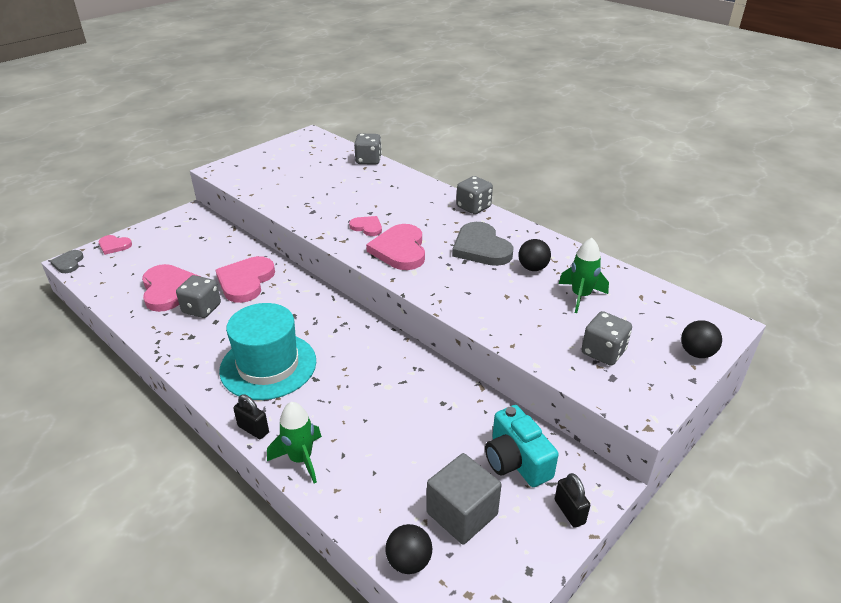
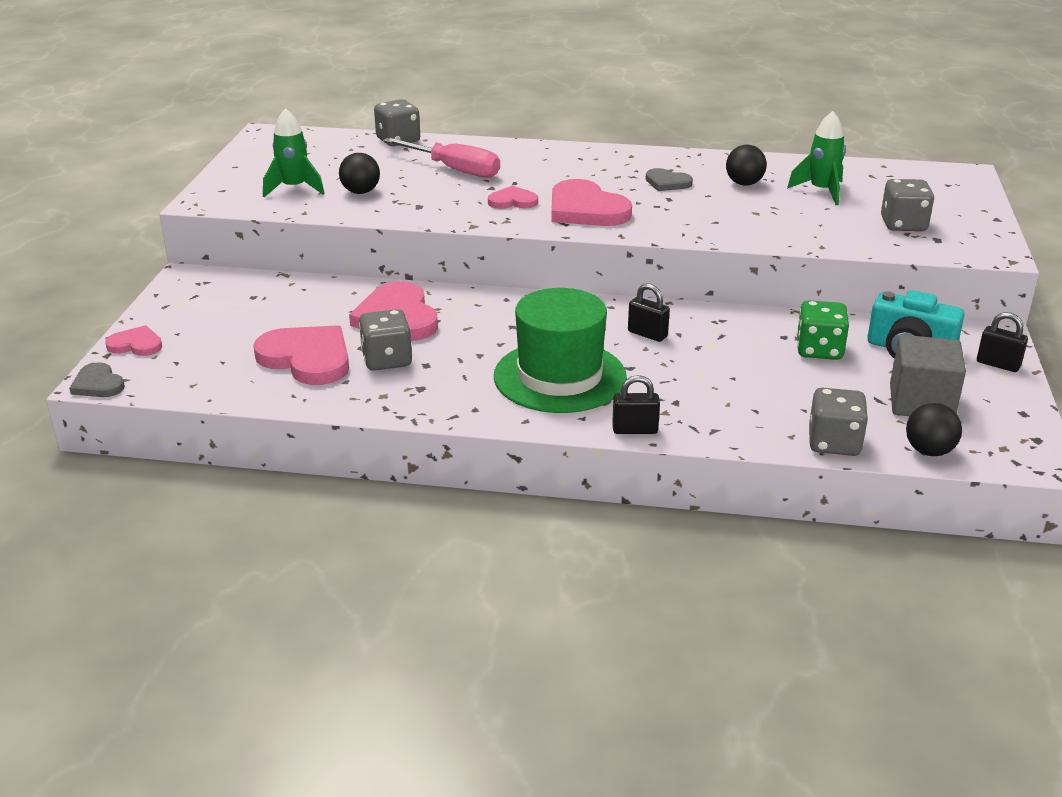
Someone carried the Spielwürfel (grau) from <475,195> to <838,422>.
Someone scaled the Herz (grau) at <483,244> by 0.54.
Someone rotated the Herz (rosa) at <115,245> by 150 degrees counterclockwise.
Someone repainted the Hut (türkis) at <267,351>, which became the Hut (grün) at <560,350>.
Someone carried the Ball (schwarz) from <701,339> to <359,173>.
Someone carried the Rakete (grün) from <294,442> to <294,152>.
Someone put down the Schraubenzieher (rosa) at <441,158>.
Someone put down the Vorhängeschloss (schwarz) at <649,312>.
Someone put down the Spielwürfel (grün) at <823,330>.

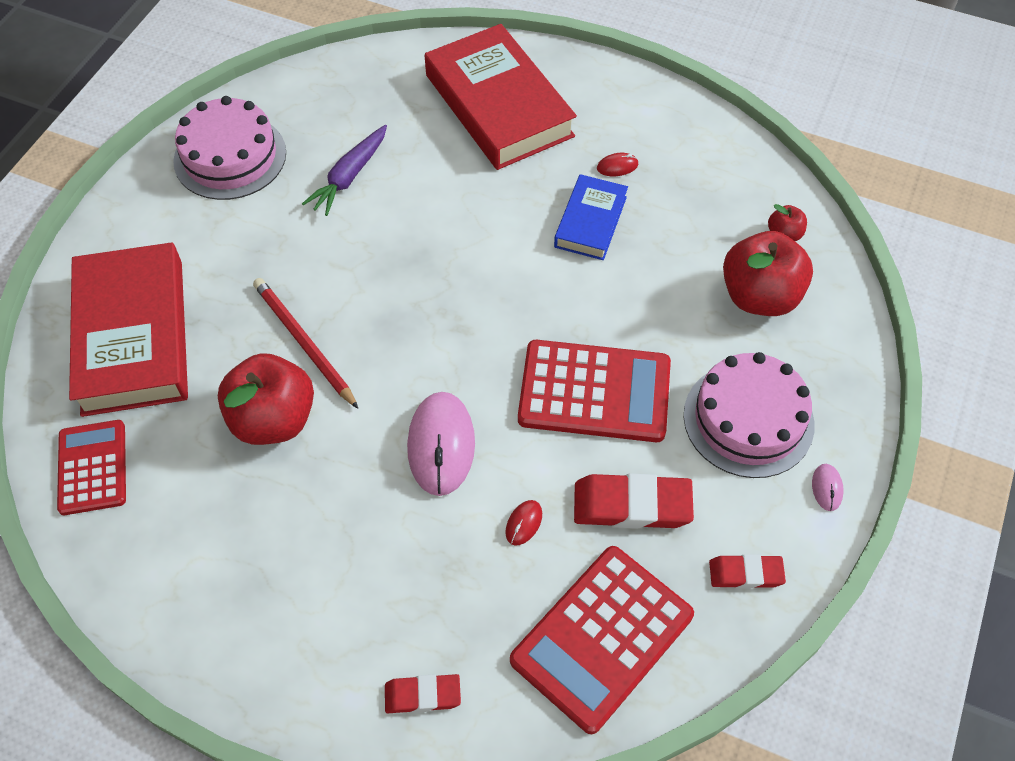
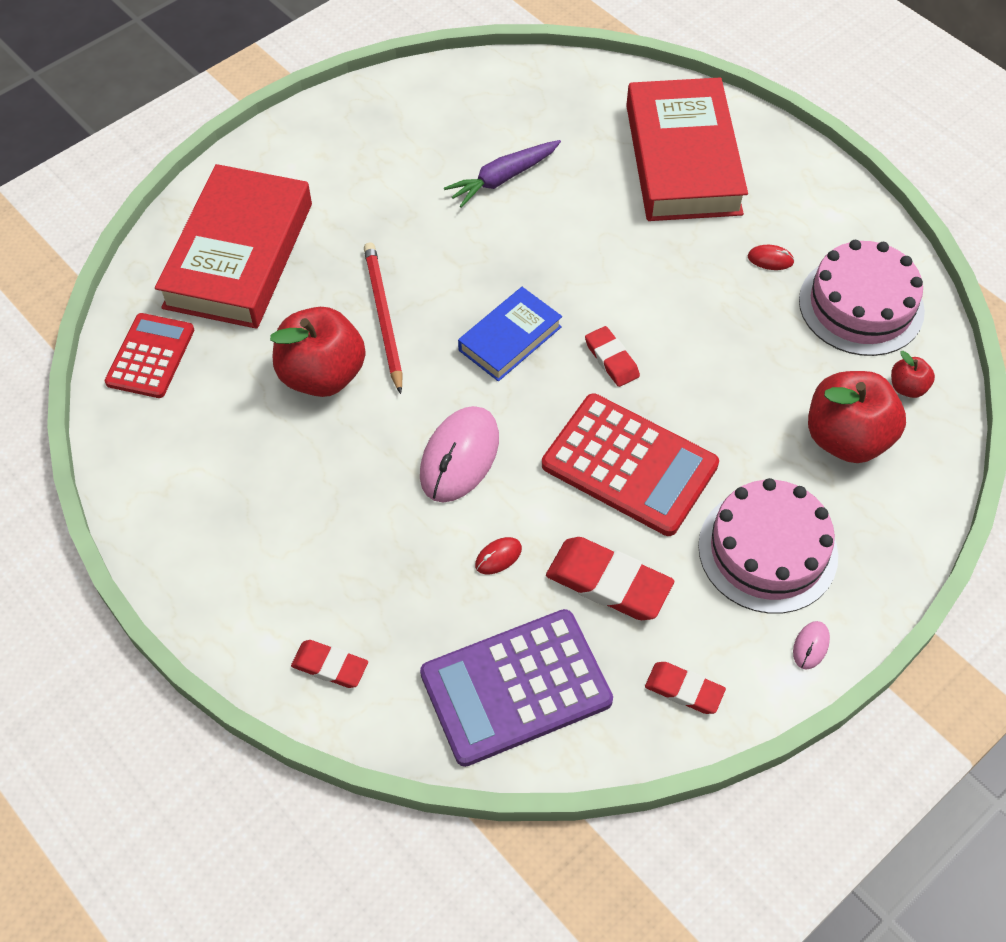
Someone carried the Kuchen (rosa) from <229,148> to <862,298>.
Someone carried the Buch (blau) from <591,217> to <510,334>.
Someone repainted the Taschenrechner (rot) at <602,640>, which became the Taschenrechner (lila) at <516,688>.
Someone put down the Radiergummi (rot) at <612,356>.

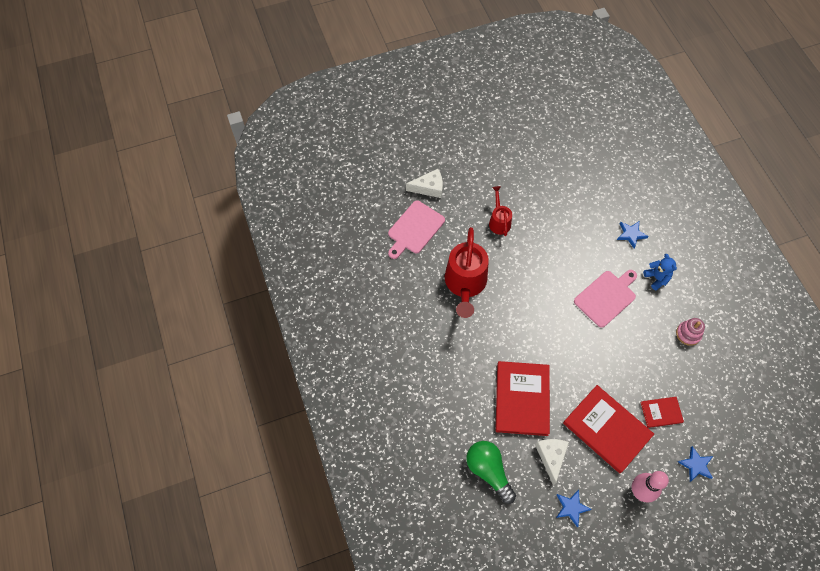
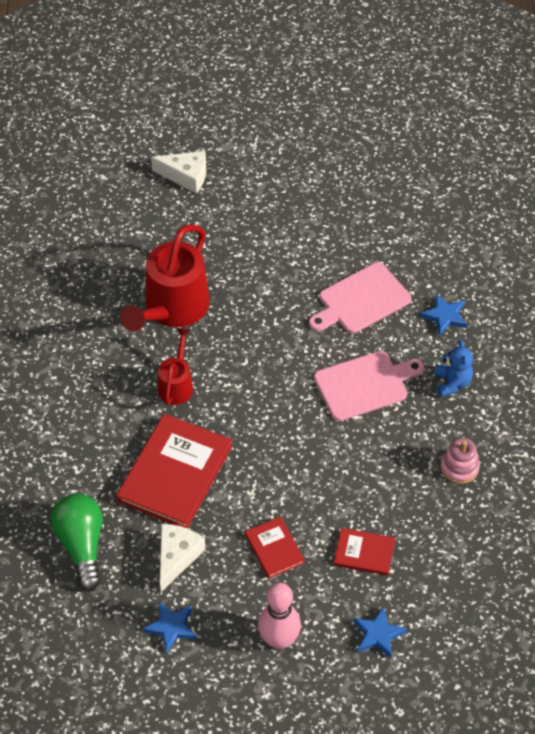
Someone carried the Gießkanne (rot) from <500,211> to <175,366>.
Someone carried the Schneidebrett (rosa) from <416,229> to <360,297>.
Someone scaled the Buch (rot) at <608,429> by 0.50.

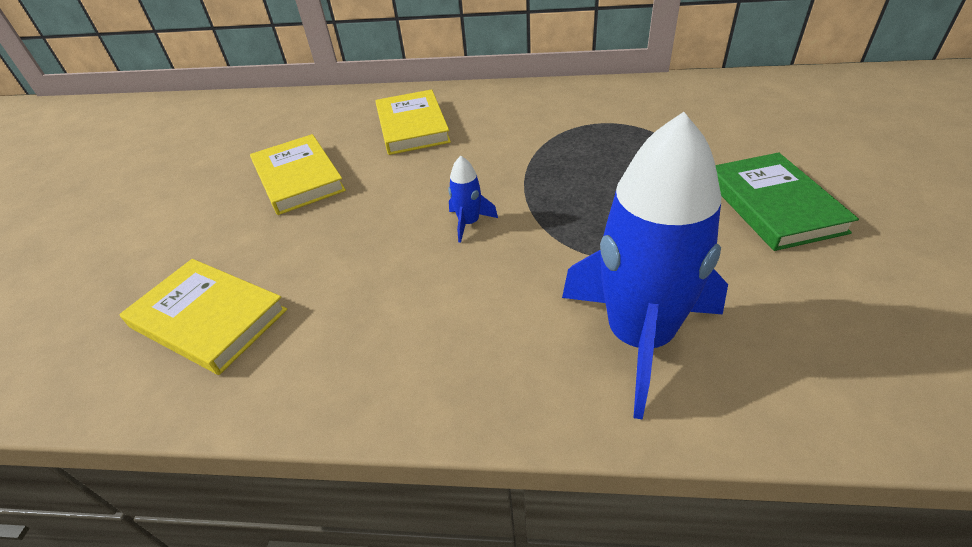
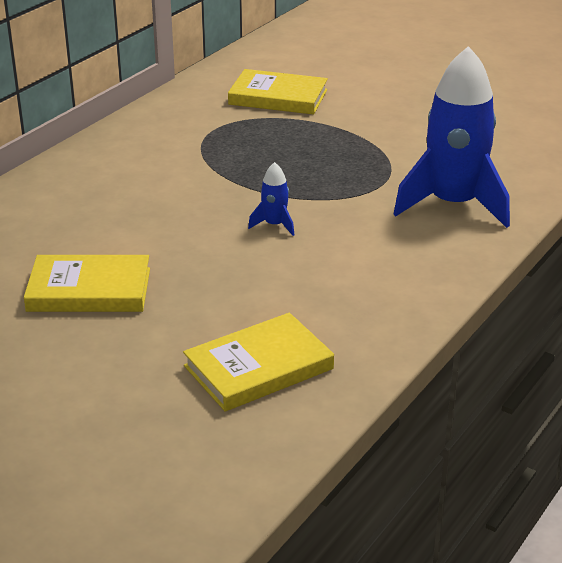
Someone carried the Buch (gelb) from <413,122> to <278,92>.
Someone took away the Buch (grün) at <787,201>.

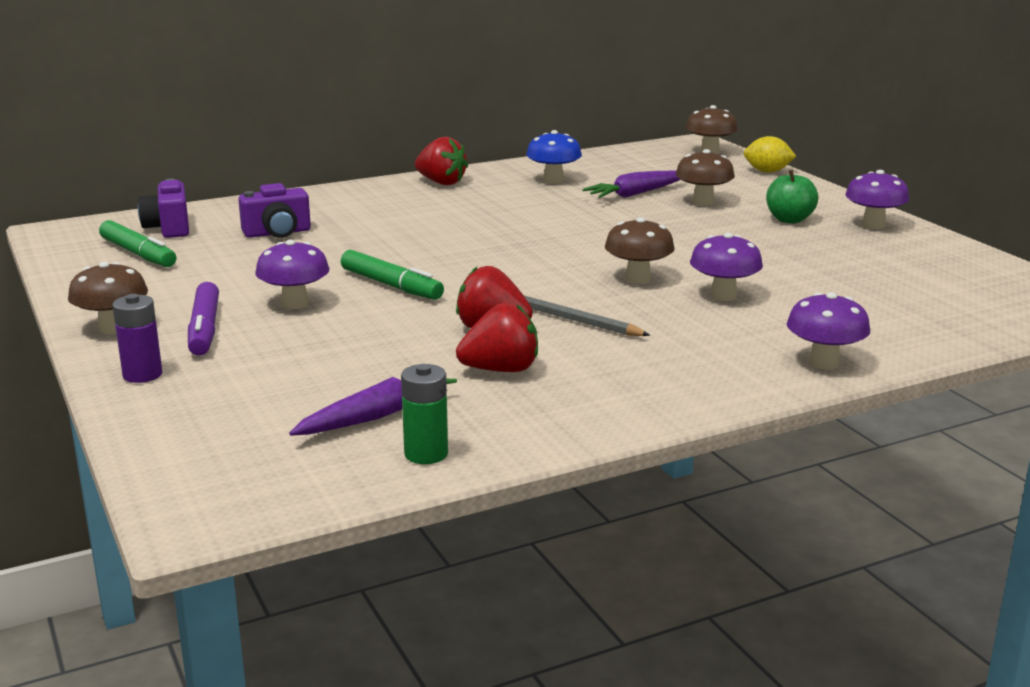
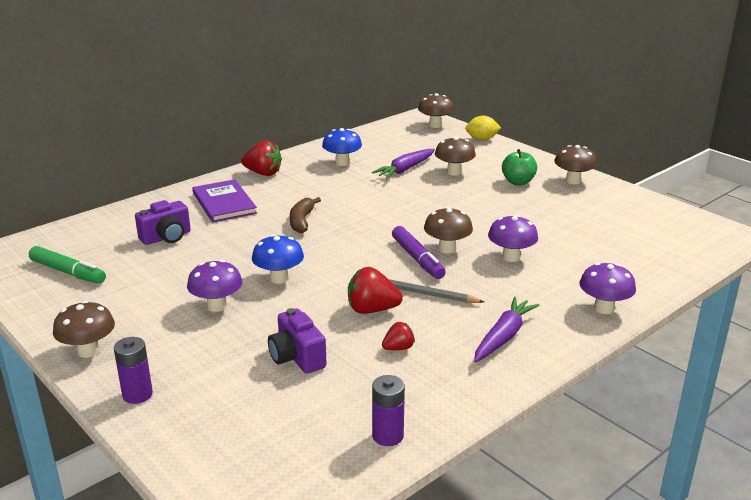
Someone repainted the Pilz (lila) at <877,199>, which became the Pilz (braun) at <575,164>.
Someone carried the Kamera (lila) from <163,208> to <297,341>.
Someone swapped the Filzstift (grün) at <392,275> for the Pilz (blau) at <278,259>.
Someone carried the Filzstift (lila) from <203,319> to <419,252>.
Someone scaled the Erdbeere (rot) at <497,337> by 0.57.
Someone repainted the Batterie (grün) at <424,414>, which became the Batterie (lila) at <388,410>.
Someone carried the Karotte (lila) from <373,406> to <507,329>.
Someone put down the Buch (lila) at <224,200>.
Someone put down the Banane (braun) at <305,215>.

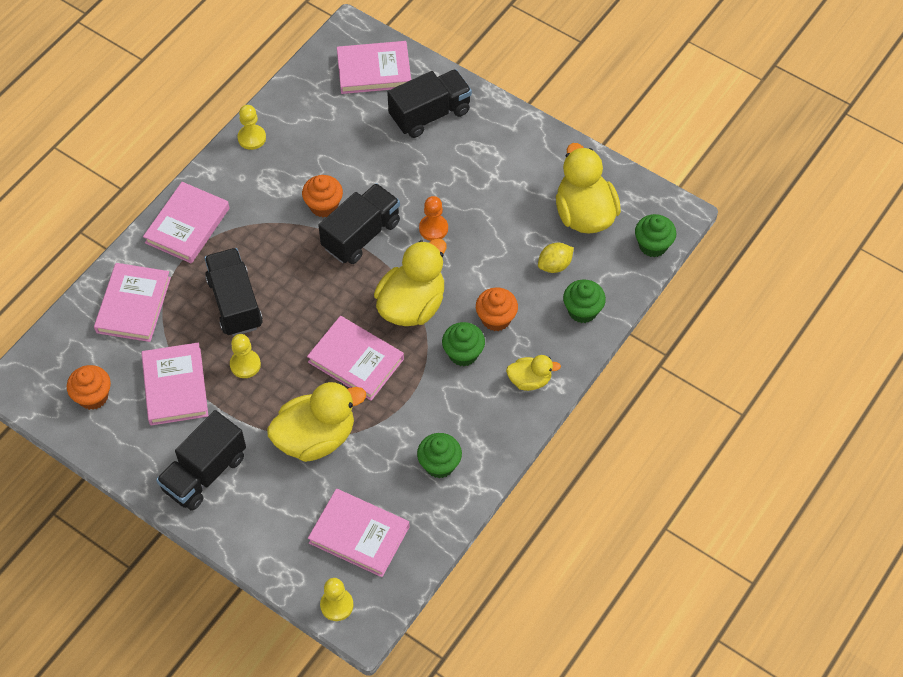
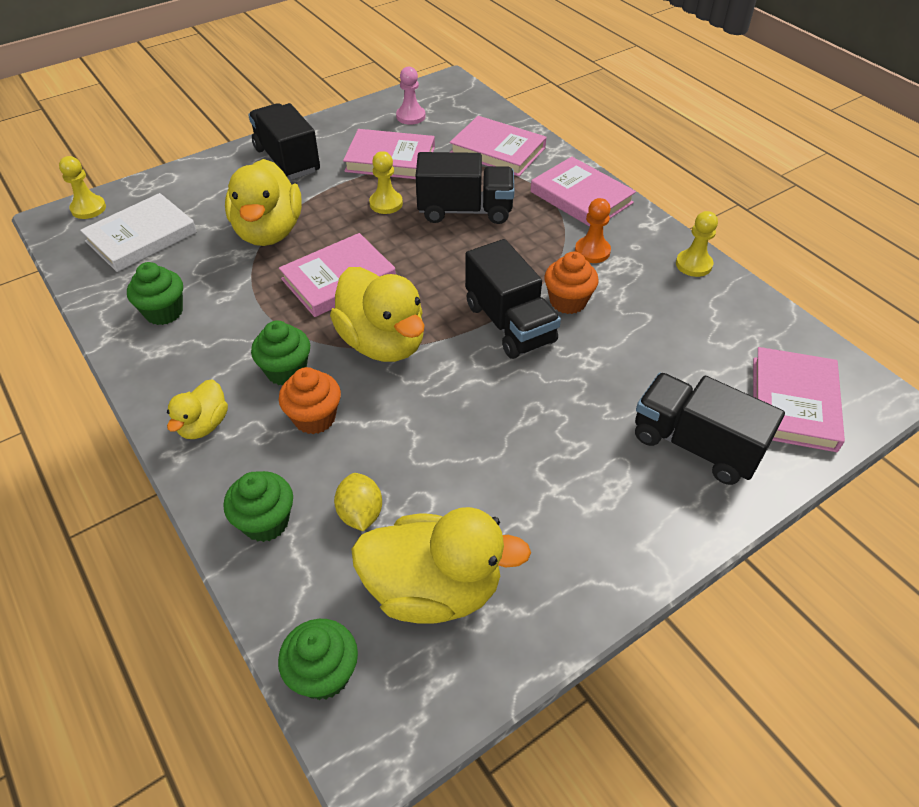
Someone rotated the Lastwagen (schwarz) at <429,103> by 135 degrees clockwise.
Someone carried the Bauer (orange) from <433,218> to <593,230>.
Someone swapped the Muffin (orange) at <89,387> for the Bauer (rosa) at <410,96>.
Someone repainted the Buch (rosa) at <358,533>, which became the Buch (weiß) at <138,232>.

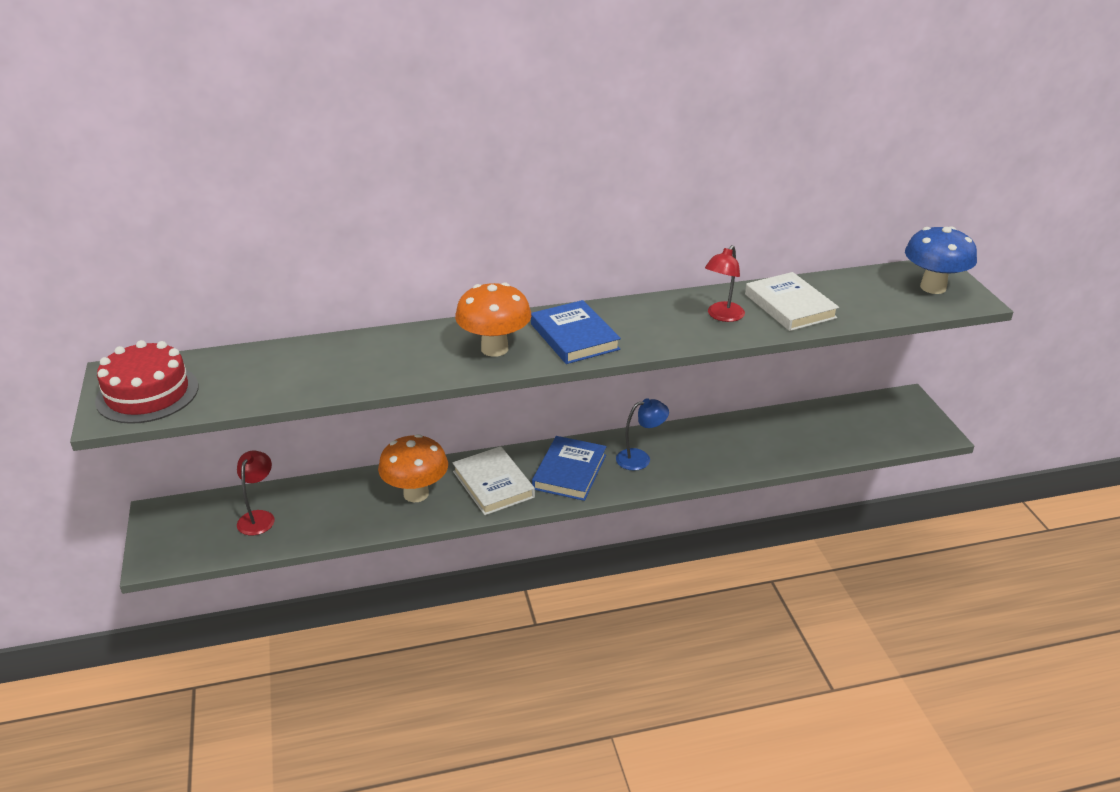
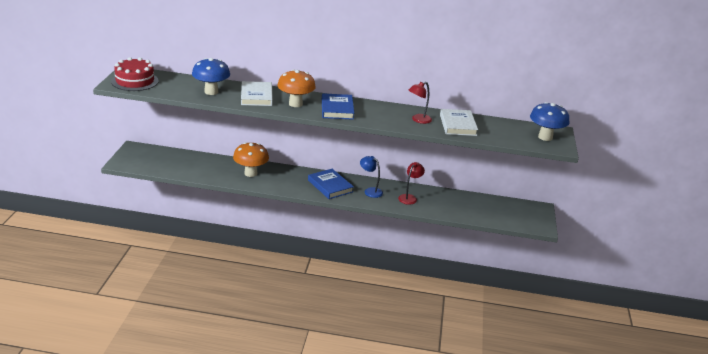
Someone rotated the Lampe (blau) at <642,434> by 150 degrees counterclockwise.
Someone rotated the Buch (blau) at <569,468> by 75 degrees counterclockwise.
Someone carried the Buch (weiß) from <493,480> to <257,93>.
Someone carried the Lampe (rot) from <256,493> to <411,183>.
Someone put down the Pilz (blau) at <211,76>.

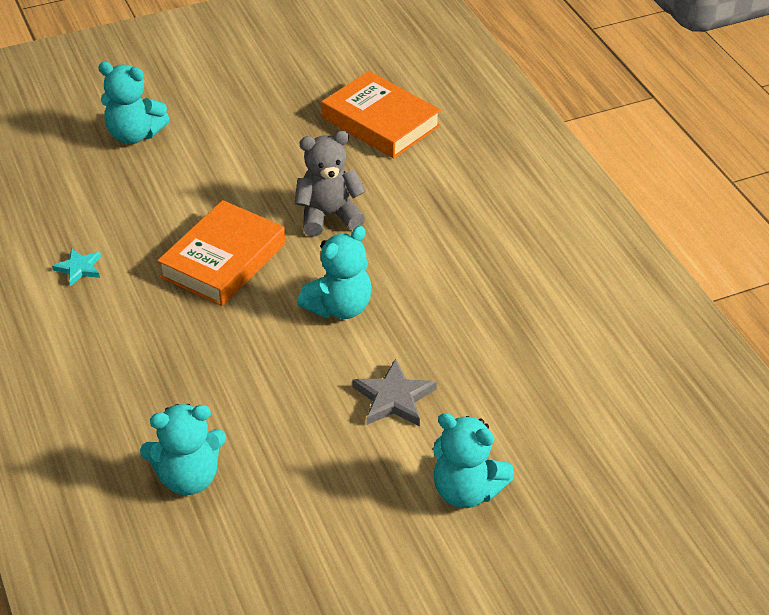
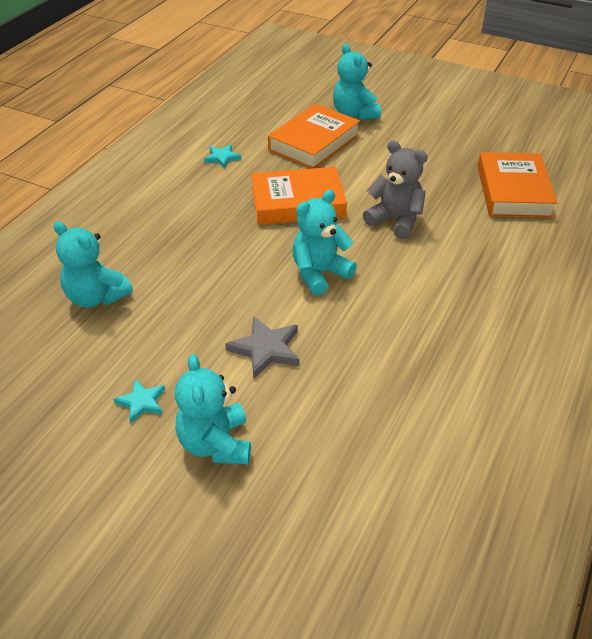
Someone rotated the Teddybär (türkis) at <334,272> by 135 degrees clockwise.
Someone put down the Buch (orange) at <314,136>.
Someone put down the Stern (türkis) at <139,401>.

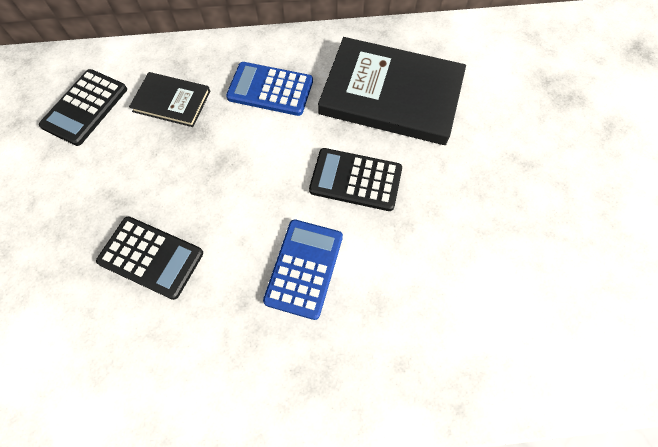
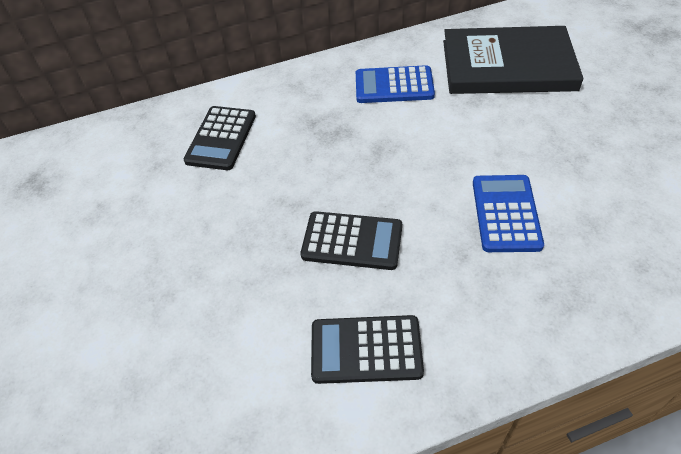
Someone took away the Buch (schwarz) at <169,99>.
Someone carried the Taschenrechner (schwarz) from <355,179> to <367,349>.

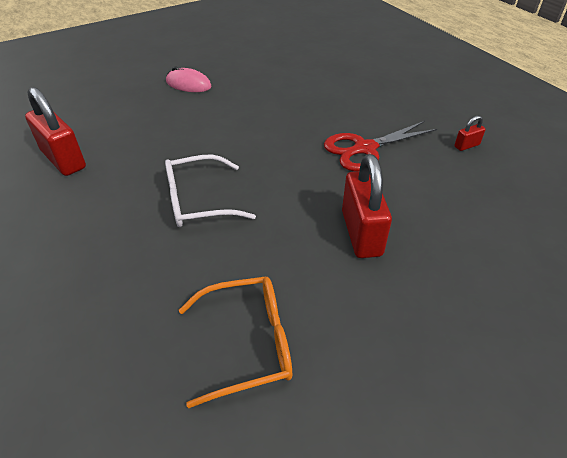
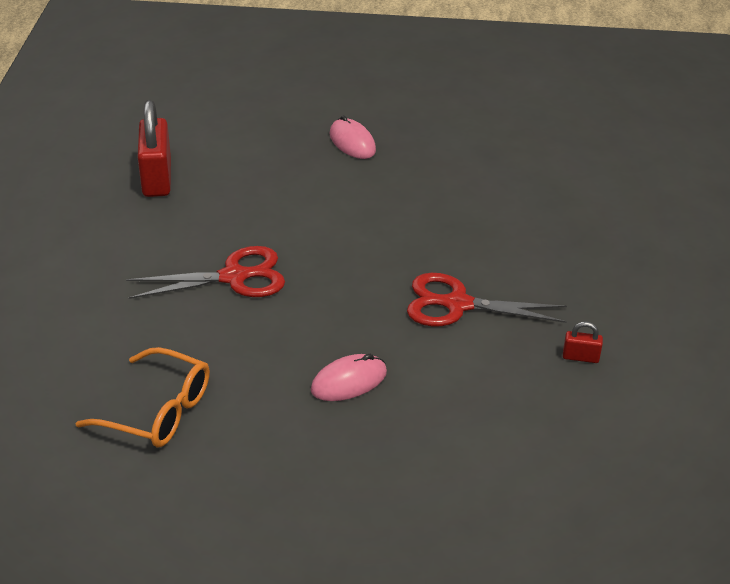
Someone swapped the Brille (weiß) at <210,190> for the Schere (rot) at <205,272>.
Someone swapped the Vorhängeschloss (rot) at <367,206> for the Computermaus (rosa) at <349,377>.

